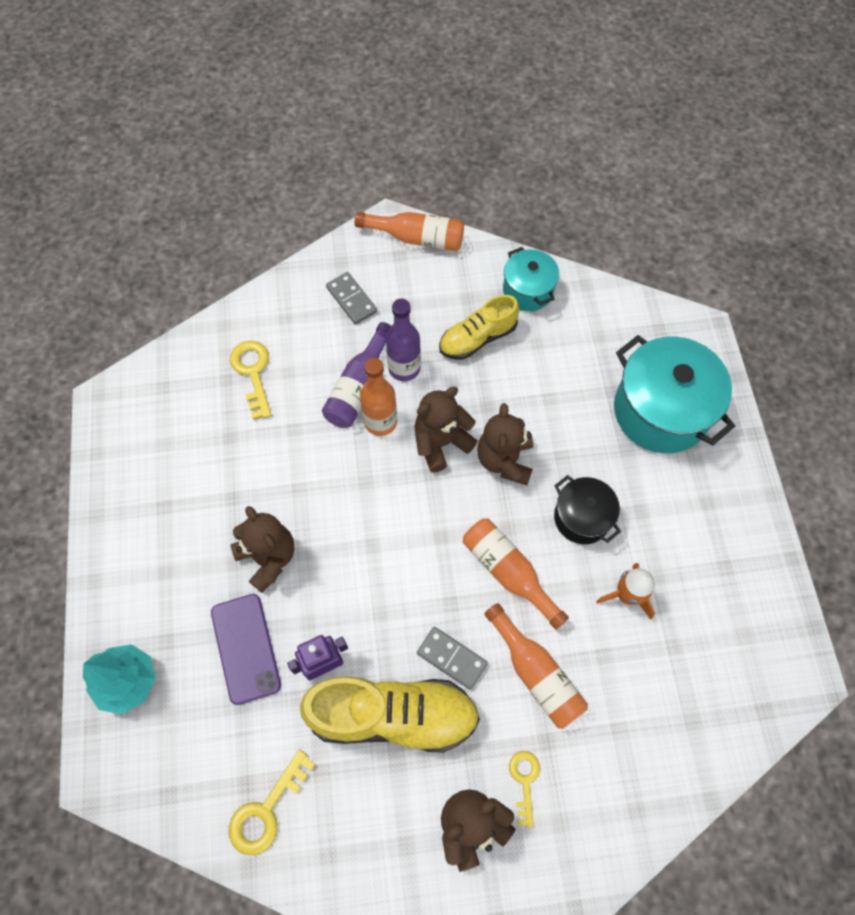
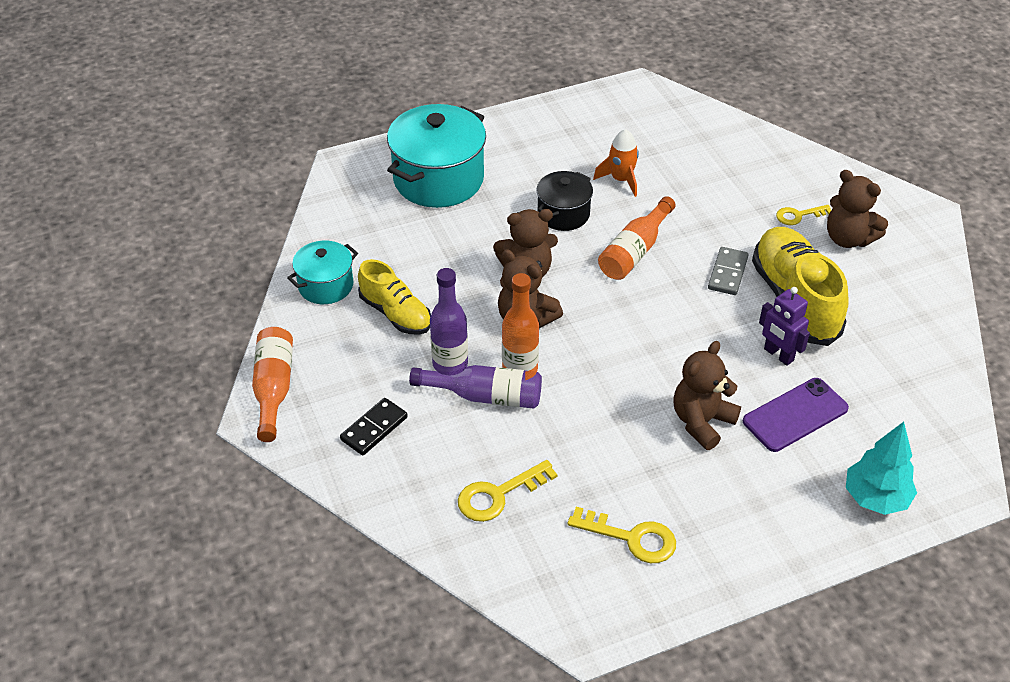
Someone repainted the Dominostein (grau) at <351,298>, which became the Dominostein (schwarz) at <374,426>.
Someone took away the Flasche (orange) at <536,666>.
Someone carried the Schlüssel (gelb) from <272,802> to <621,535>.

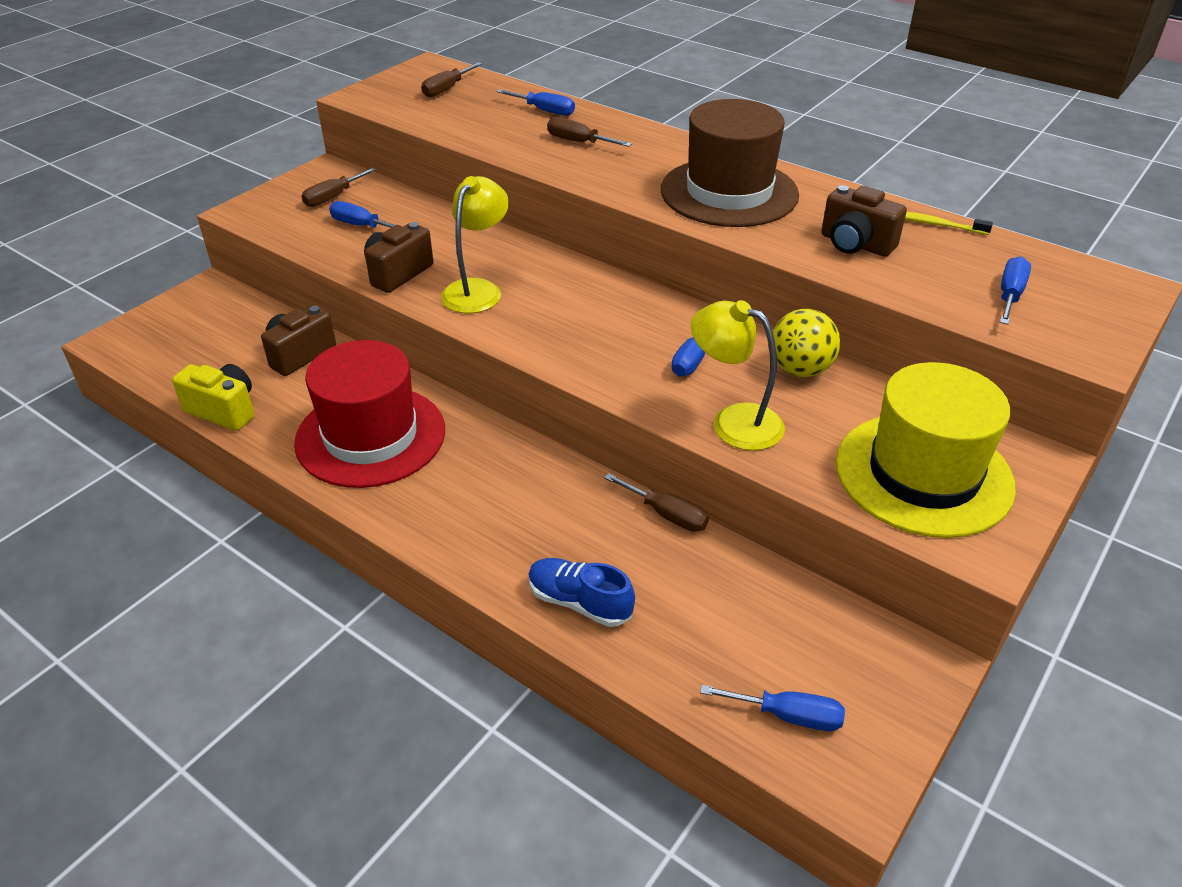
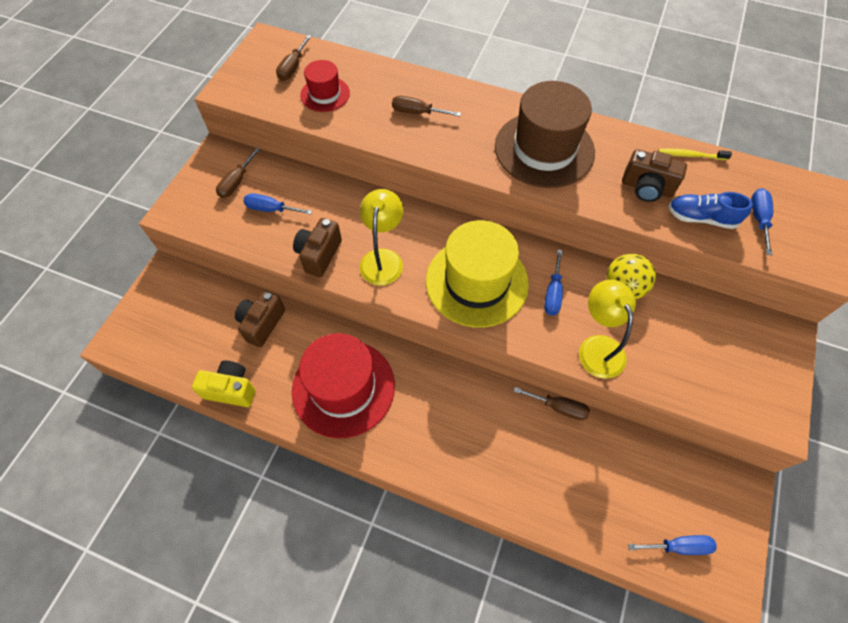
Someone took away the Schraubenzieher (blau) at <535,102>.
Someone rotated the Lampe (gelb) at <738,375> by 60 degrees clockwise.
Someone carried the Hut (gelb) from <926,450> to <477,274>.
Someone carried the Schuh (blau) from <581,592> to <710,210>.
Someone put down the Hut (rot) at <325,86>.

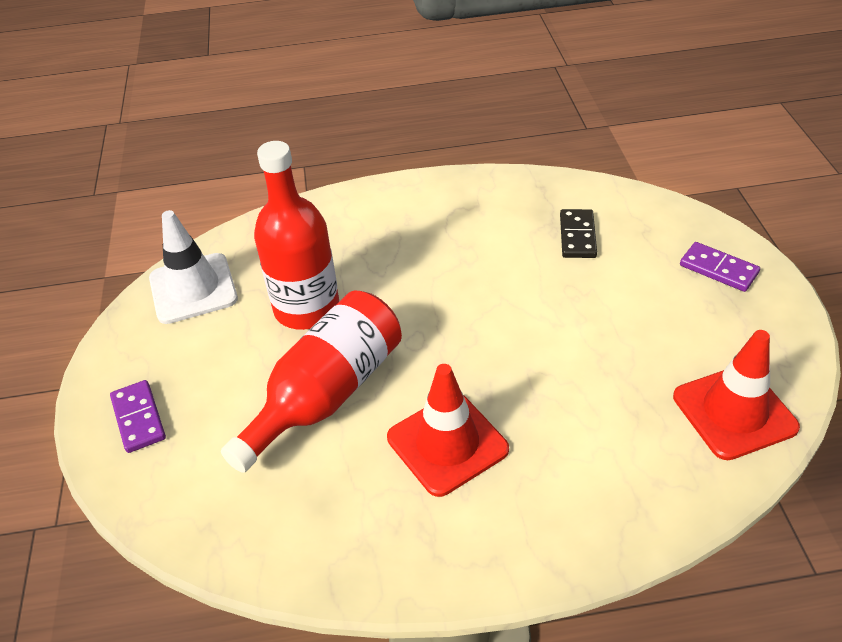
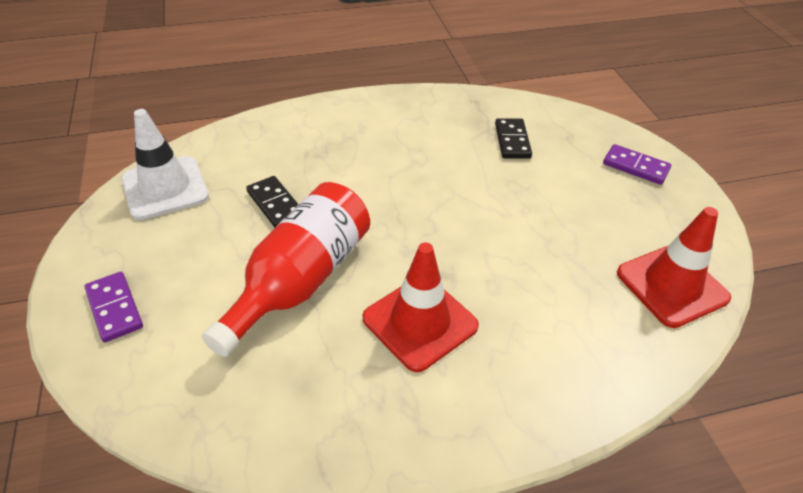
Someone swapped the Flasche (rot) at <296,235> for the Dominostein (schwarz) at <272,201>.

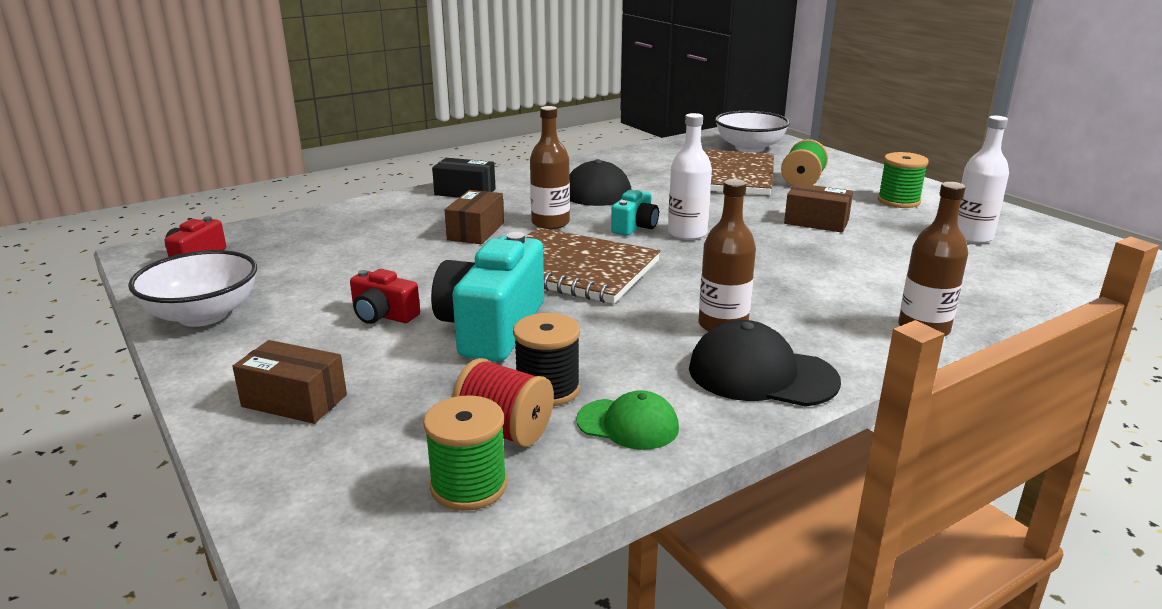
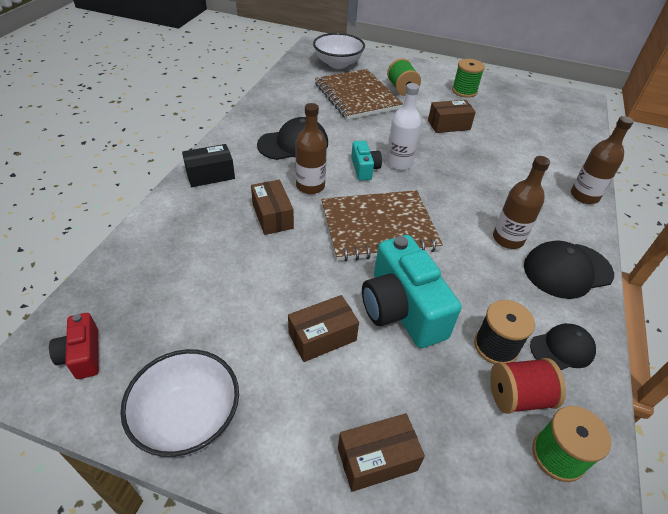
Someone took away the Flasche (weiß) at <983,180>.
Someone swapped the Kamera (rot) at <385,296> for the Schachtel (braun) at <323,328>.
Someone repainted the Kappe (grün) at <627,420>, which became the Kappe (schwarz) at <563,346>.

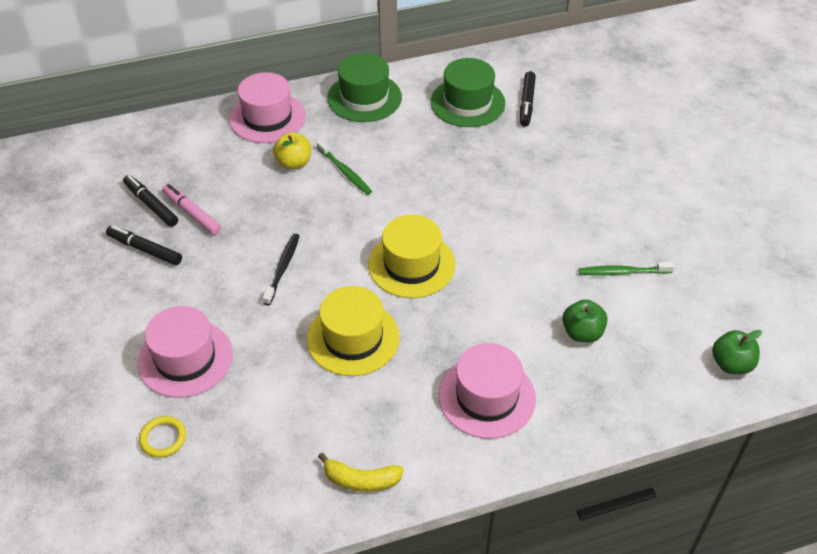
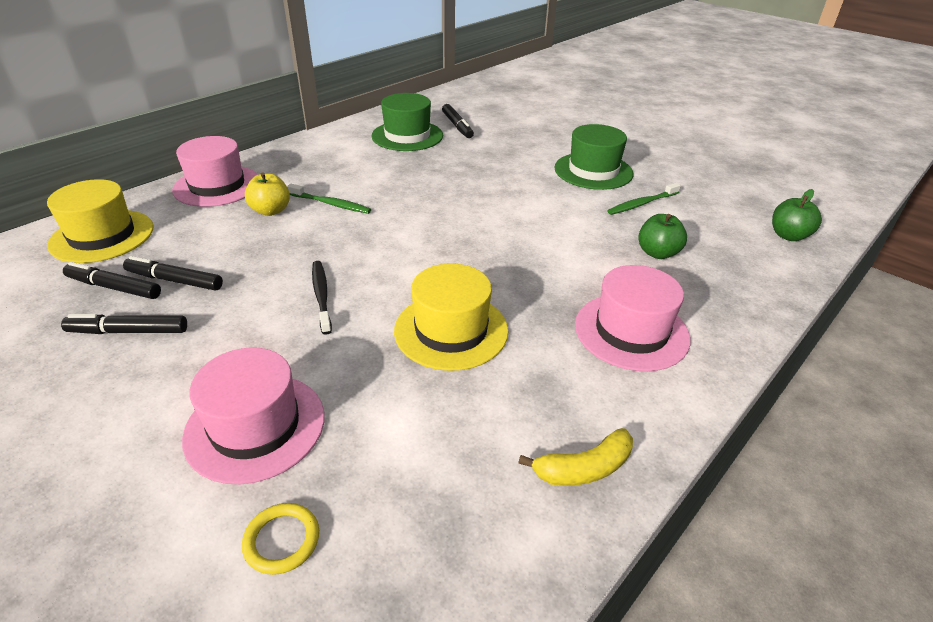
Someone carried the Hut (grün) from <364,87> to <593,157>.
Someone repainted the Filzstift (rosa) at <191,209>, which became the Filzstift (schwarz) at <173,273>.
Someone carried the Hut (gelb) from <411,256> to <100,221>.

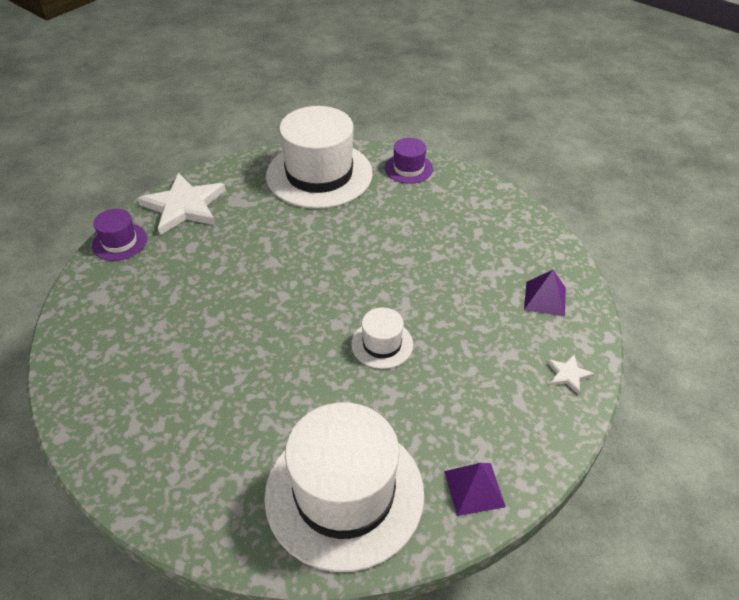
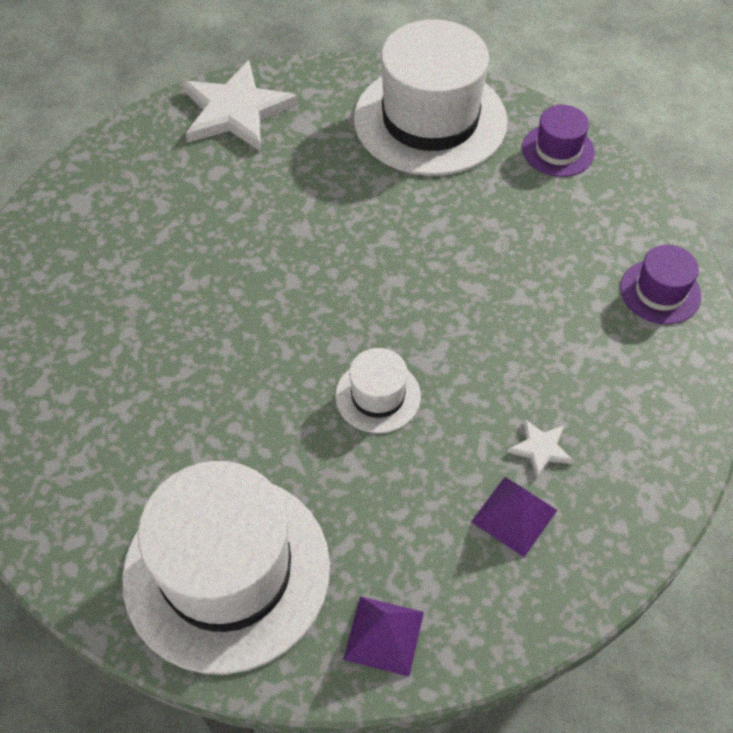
Someone carried the Hut (lila) from <119,235> to <660,284>.
Someone carried the Pyramide (lila) from <545,293> to <514,517>.
Someone carried the Stern (weiß) from <571,374> to <540,448>.

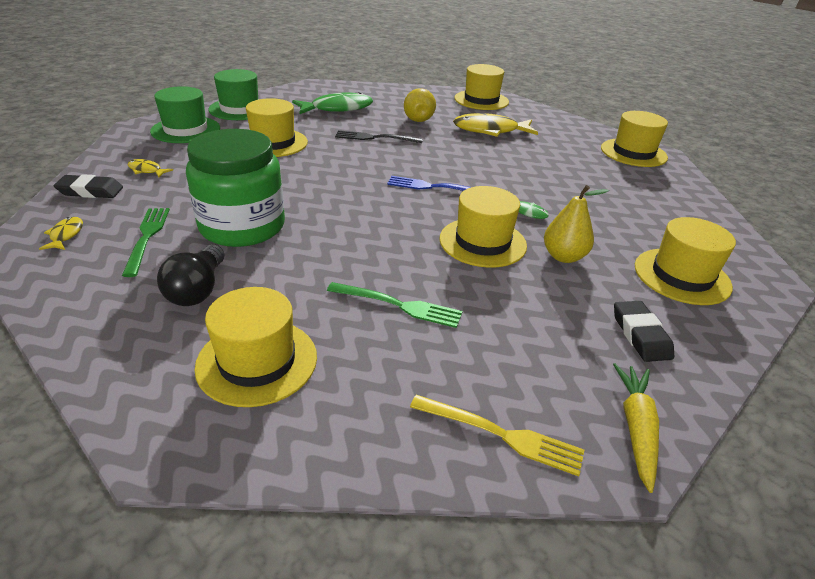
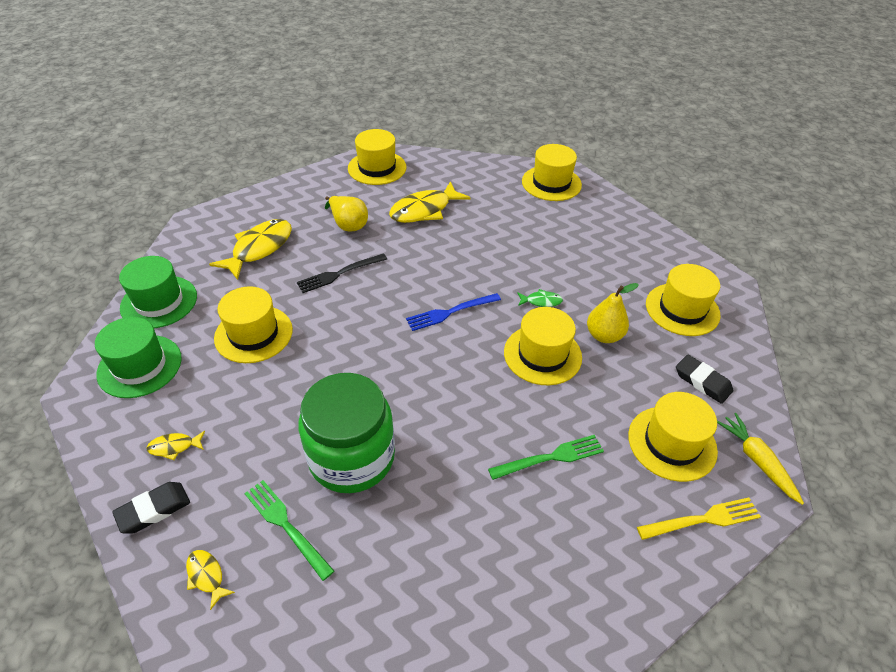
Someone repainted the Fisch (grün) at <332,103>, which became the Fisch (gelb) at <250,249>.
Someone took away the Glühbirne (schwarz) at <190,275>.
Someone carried the Hut (gelb) from <255,347> to <673,437>.

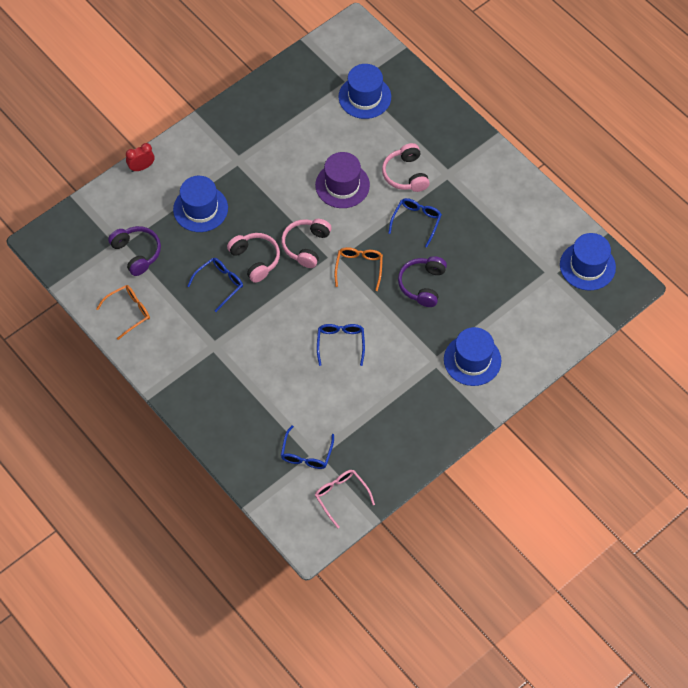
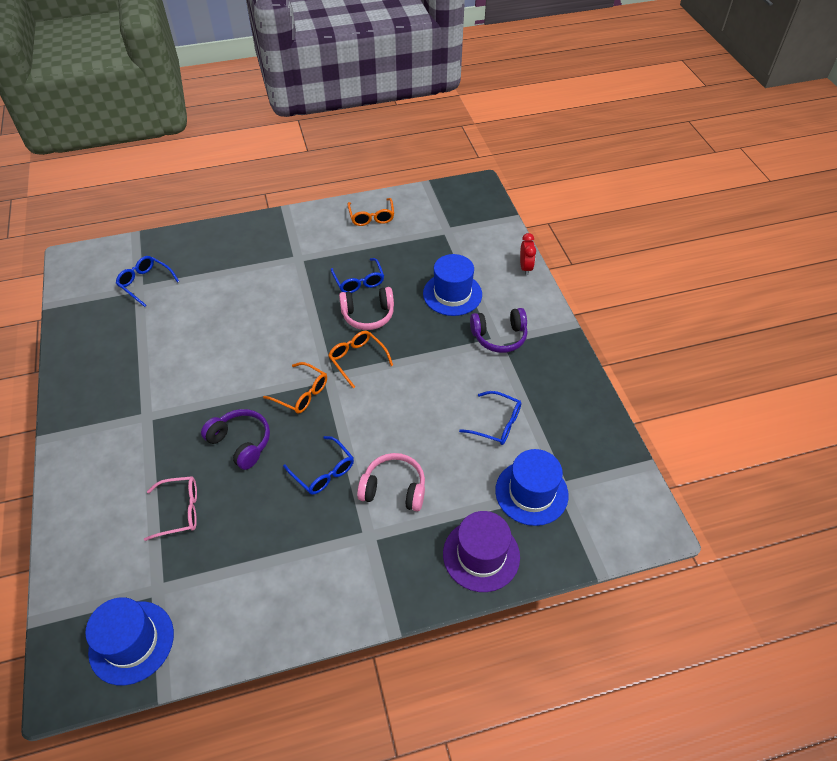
Someone carried the Hut (lila) from <342,180> to <481,551>.
Someone swapped the Kopfhörer (rosa) at <306,243> for the Brille (orange) at <360,360>.
Someone carried the Kopfhörer (lila) from <134,251> to <498,330>.
Someone carried the Brille (blau) from <341,345> to <490,418>.
Someone took away the Hut (blau) at <472,356>.
Someone carried the Brille (rosa) from <345,499> to <170,508>.

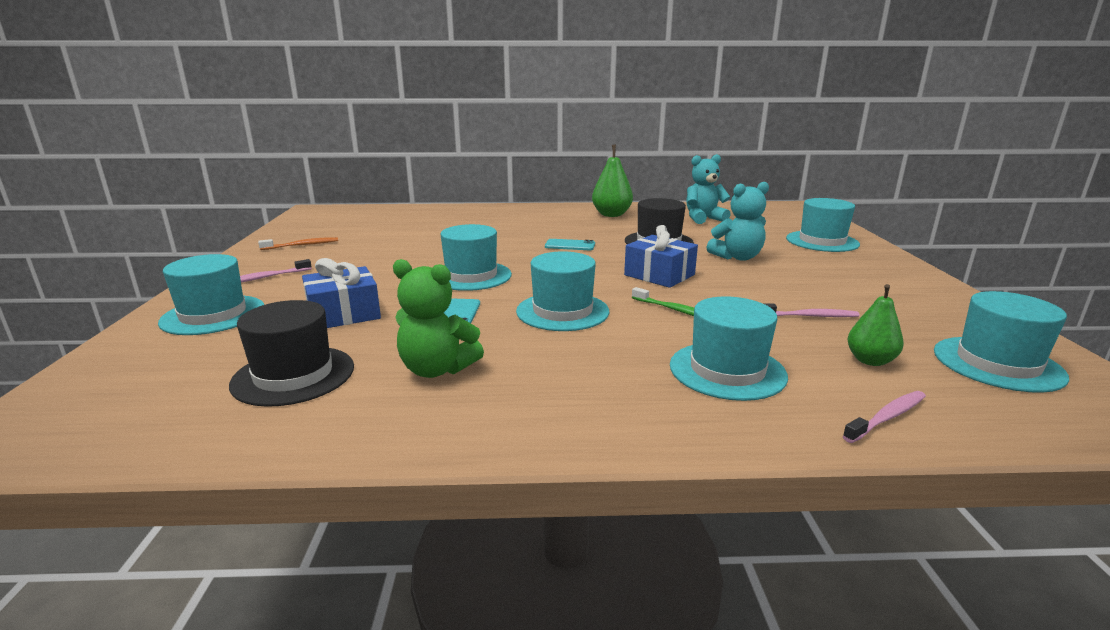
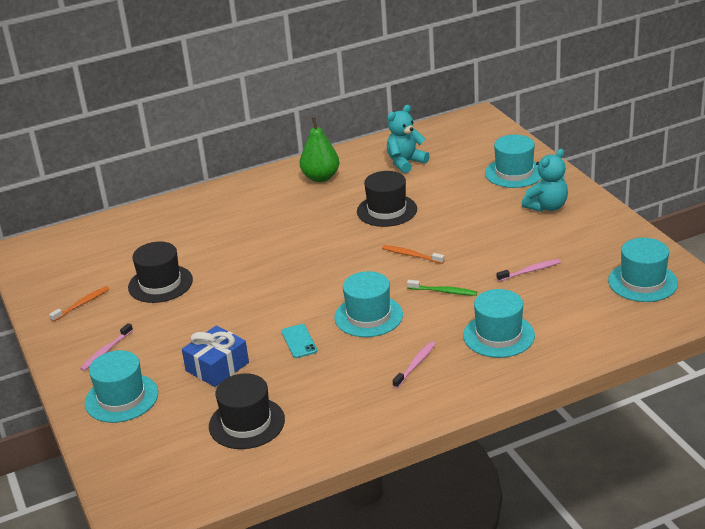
Someone carried the Teddybär (türkis) from <738,221> to <545,180>.
Someone took away the Hut (türkis) at <476,257>.
Someone swapped the Geschenk (blau) at <661,256> for the Zahnbürste (orange) at <413,254>.
Someone took away the Handy (türkis) at <570,244>.
Someone took away the Teddybär (grün) at <438,318>.
Someone took away the Birne (grün) at <875,325>.
Someone carried the Zahnbürste (rosa) from <884,417> to <414,365>.
Someone put down the Hut (schwarz) at <160,272>.

